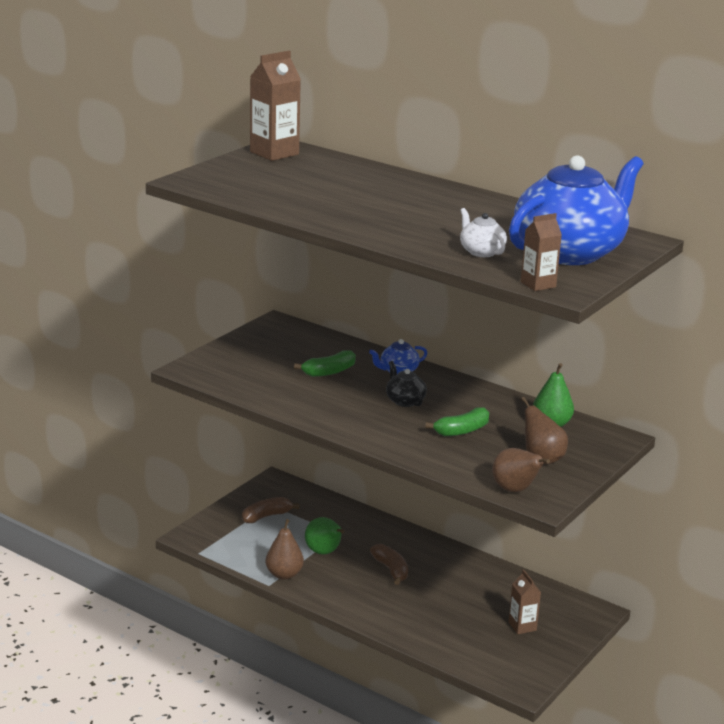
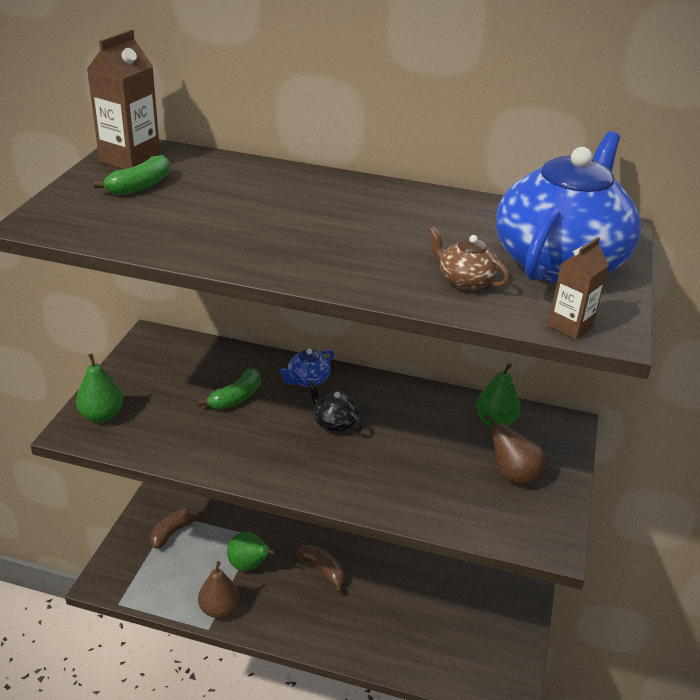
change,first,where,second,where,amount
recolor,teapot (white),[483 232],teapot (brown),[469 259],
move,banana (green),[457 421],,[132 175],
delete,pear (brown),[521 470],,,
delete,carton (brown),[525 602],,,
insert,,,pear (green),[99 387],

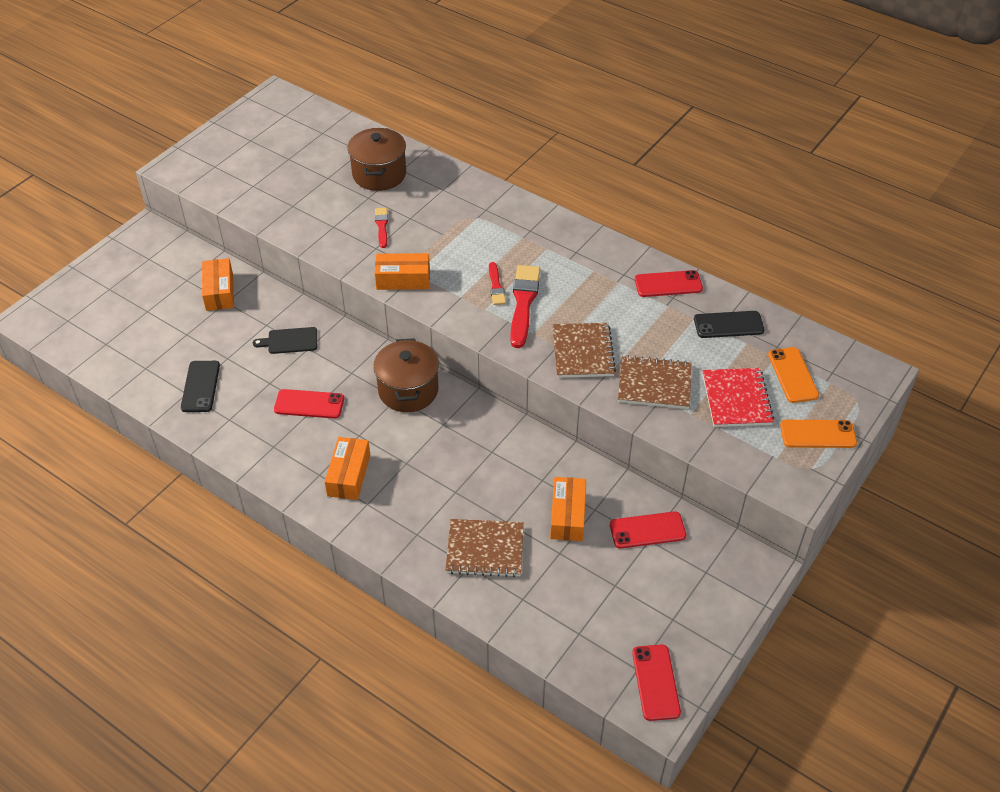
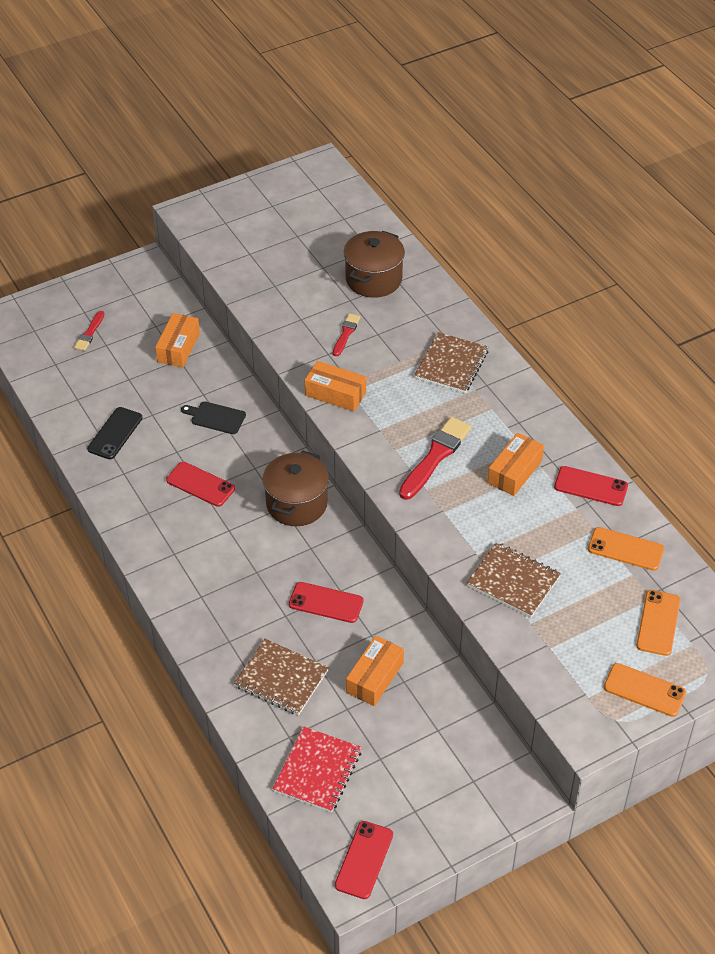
change,first,where,second,where,amount
move,brush (red),[497 283],,[89 331],
recolor,phone (black),[729 324],phone (orange),[626 549],
move,notebook (brown),[584 350],,[451 362],
move,notebook (red),[738 397],,[317 769],
move,box (orange),[347 468],,[516 464],
move,phone (red),[648 529],,[326 602],

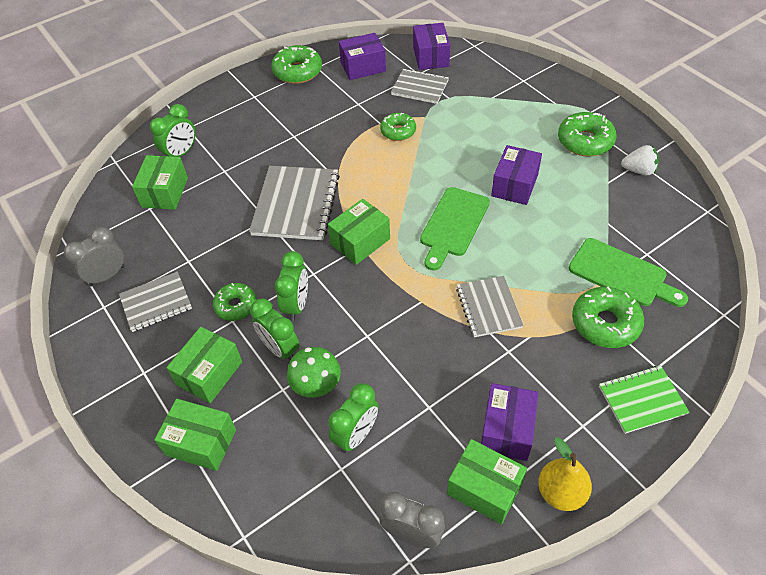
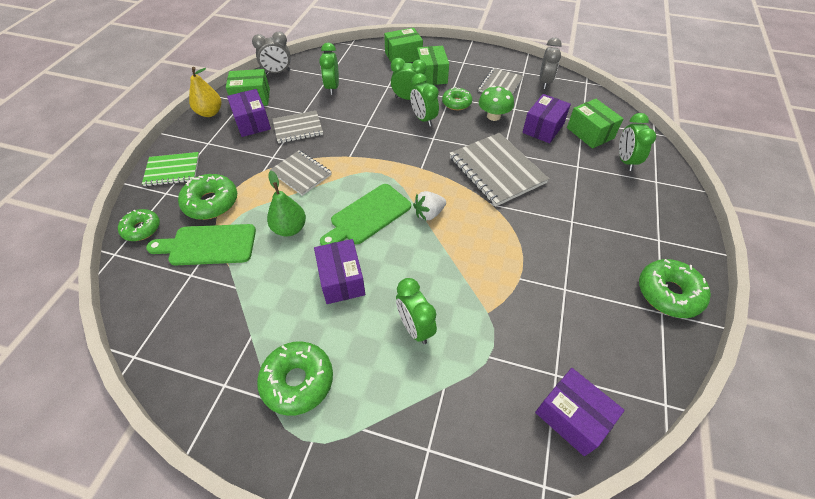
change,first,where,second,where,amount
move,box (purple),[362 56],,[546 118],
move,notebook (grey),[420 86],,[298 127],
move,donut (green),[398 127],,[139 225],
move,strawberry (white),[640 160],,[429 205],
rotate,cutting board (green),[455 229],,[365 215],120 degrees counterclockwise
delete,box (green),[359 232],,,
move,mushroom (green),[314 372],,[496 103],
rotate,notebook (green),[644 399],,[170 169],45 degrees clockwise
insert,,,pear (green),[286 203],
insert,,,clock (green),[416 311],

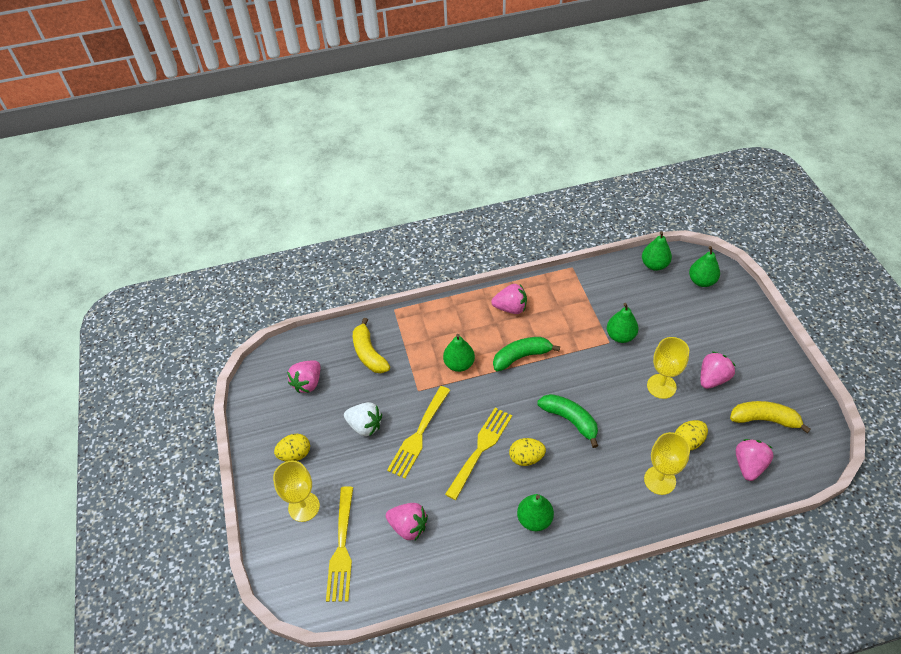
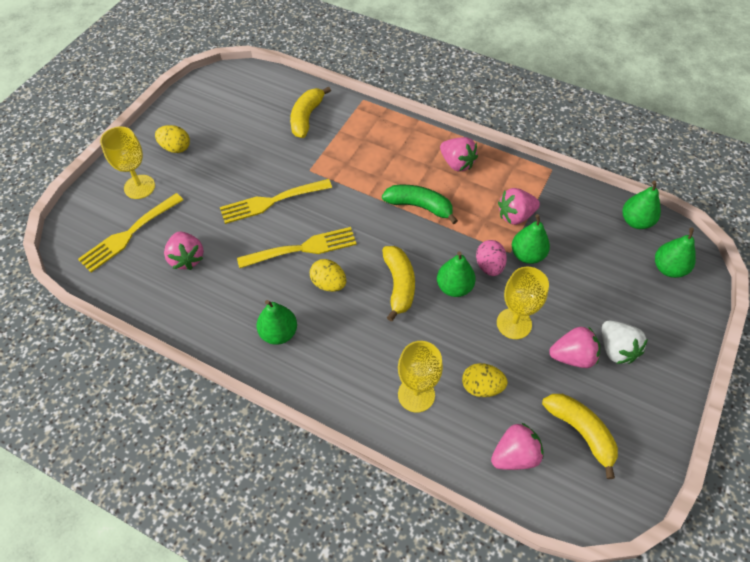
change,first,where,second,where,amount
move,pear (green),[459 353],,[456 274],
move,strawberry (pink),[303 376],,[519 206],
recolor,banana (green),[567 421],banana (yellow),[398 283],
move,strawberry (white),[363 419],,[625 342],
insert,,,egg (pink),[491 258],

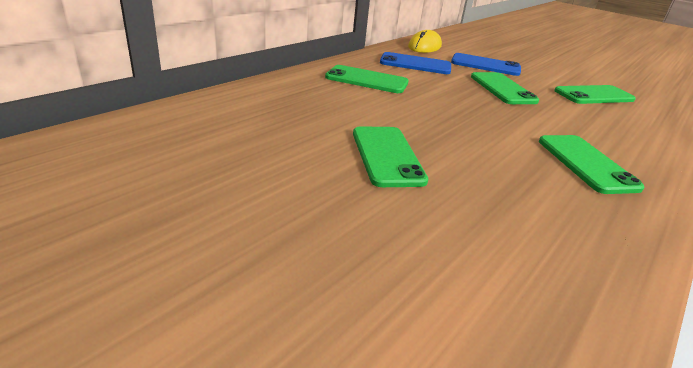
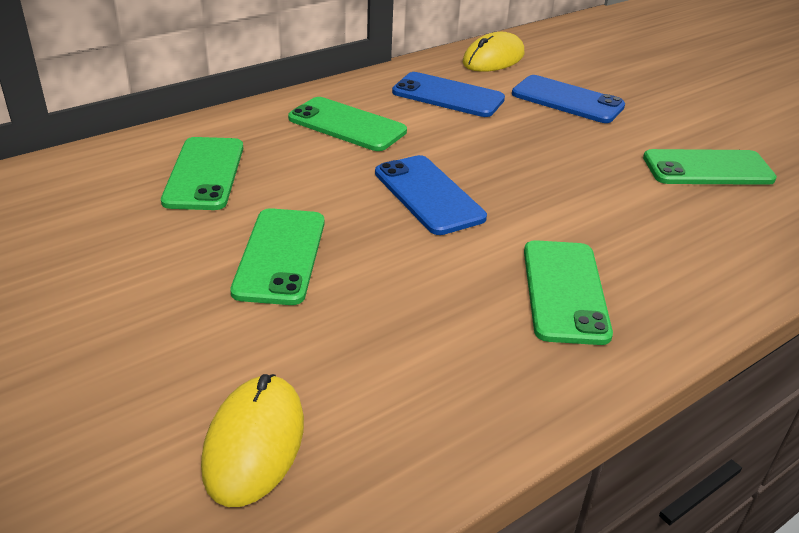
change,first,where,second,where,amount
move,phone (green),[505 88],,[202 173],
insert,,,phone (blue),[431 195],
insert,,,mouse (yellow),[252 440],

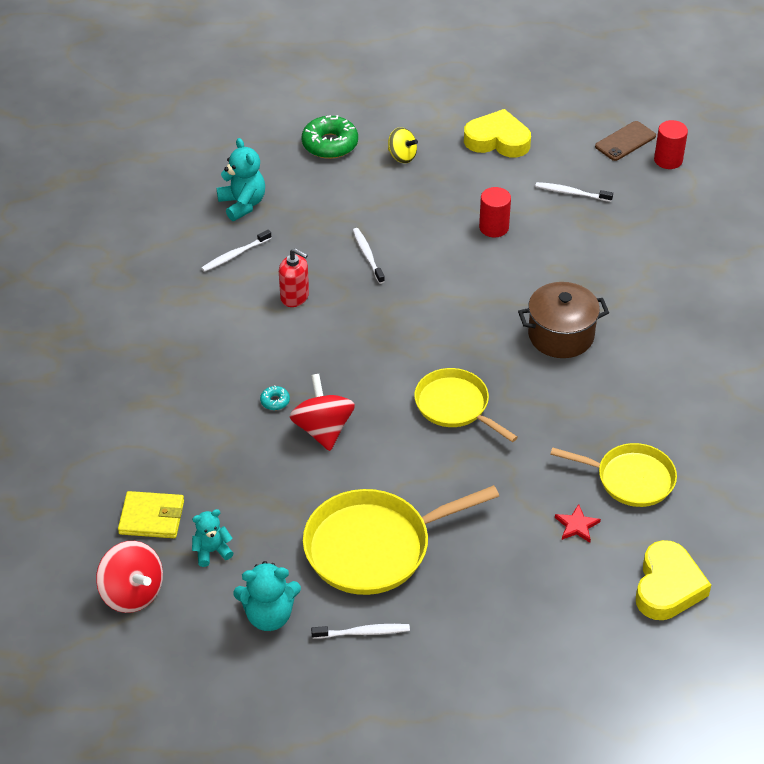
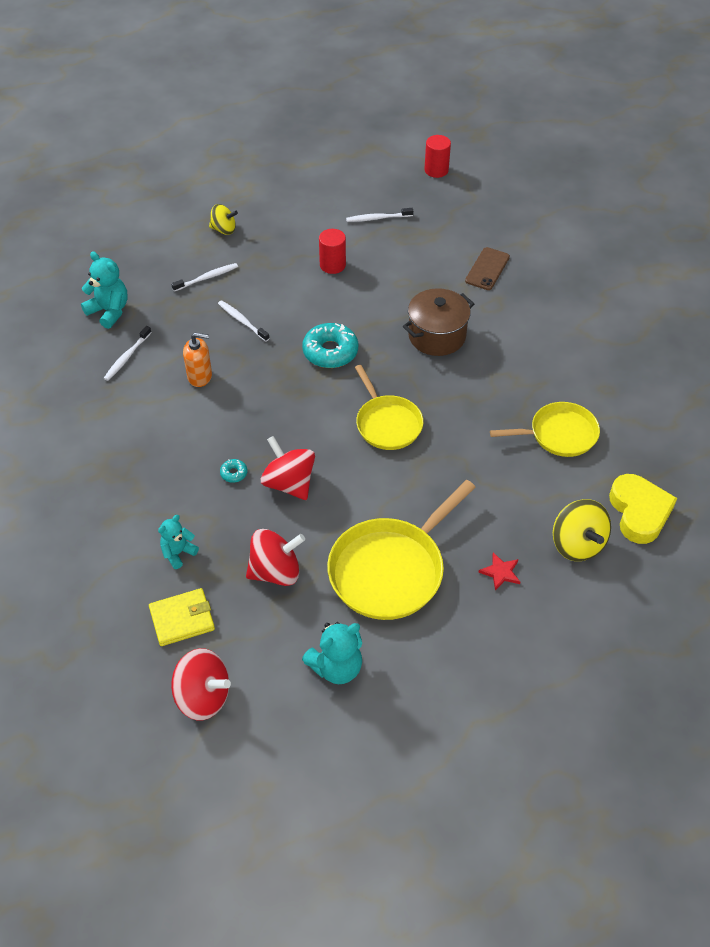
change,first,where,second,where,amount
delete,heart (yellow),[497 133],,,
delete,donut (green),[329 137],,,
move,phone (brown),[625 141],,[487 268],
recolor,soap dispenser (red),[294 277],soap dispenser (orange),[197 360],
rotate,pan (yellow),[466 405],,[389 407],135 degrees counterclockwise
move,star (red),[578 523],,[499 571],
move,teddy bear (turquoise),[212 538],,[178 542],
move,toothbrush (white),[360 631],,[204 277],
insert,,,donut (turquoise),[330 345],
insert,,,spinning top (yellow),[582 530],
insert,,,spinning top (red),[275 557],

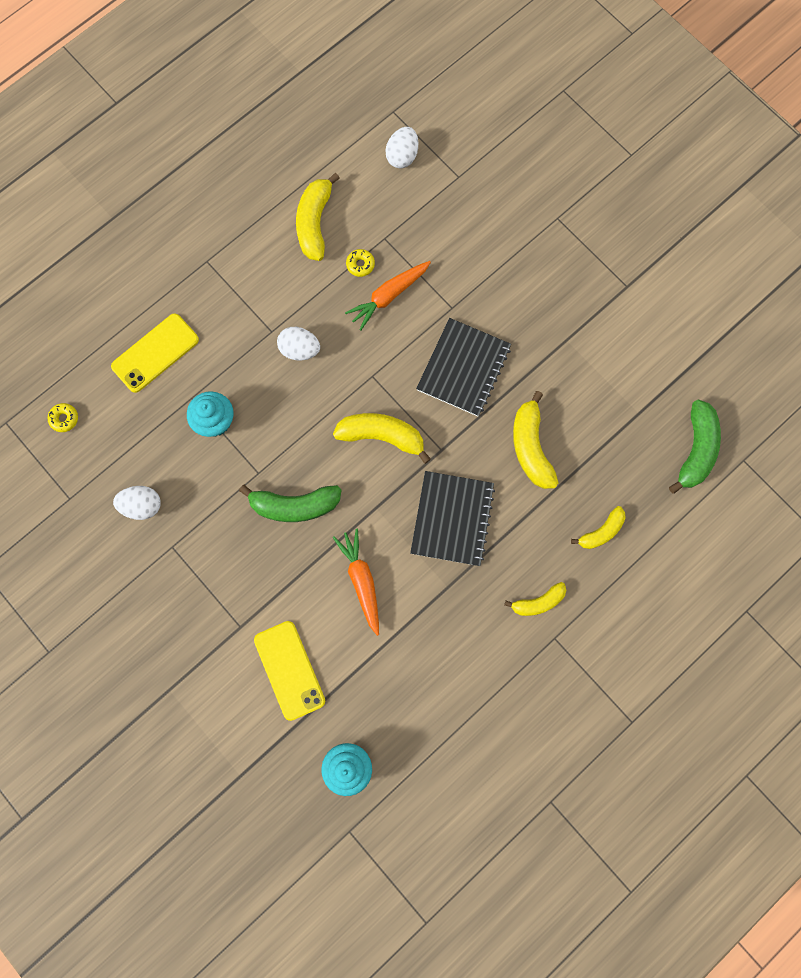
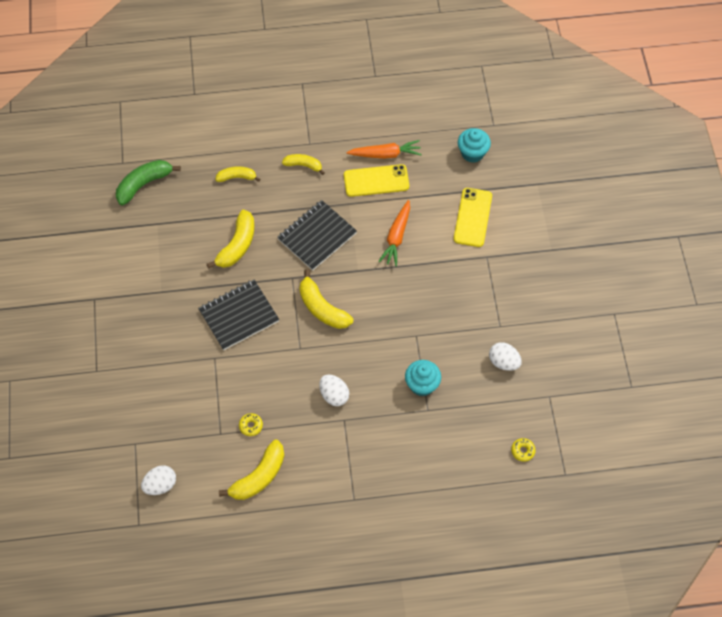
change,first,where,second,where,amount
move,carrot (orange),[388 296],,[384 149],
move,phone (yellow),[155 353],,[376 180],
delete,banana (green),[290 503],,,

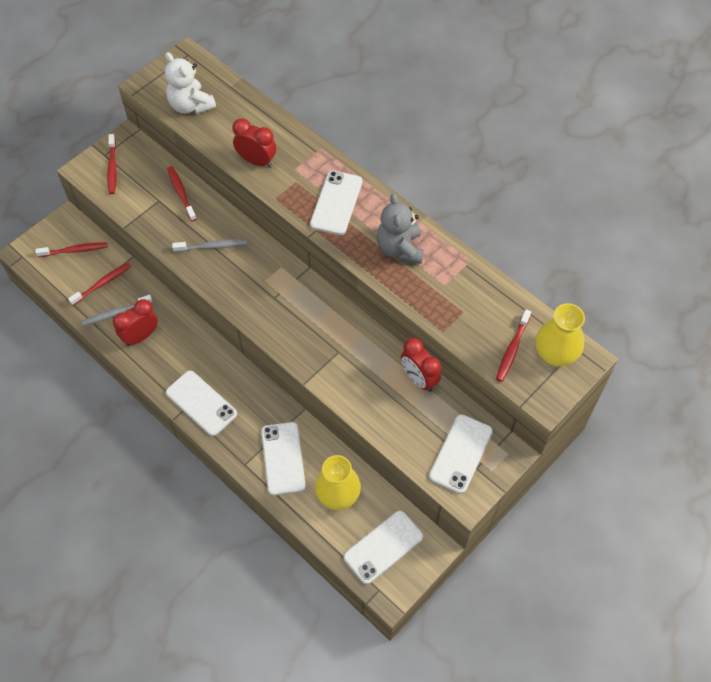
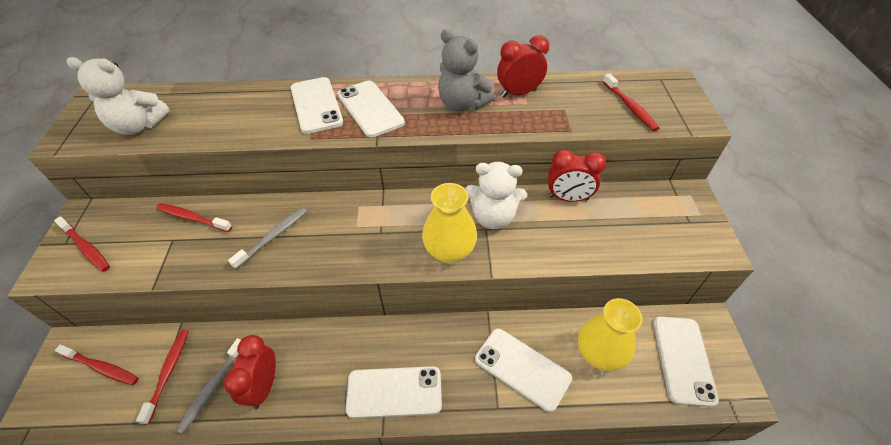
change,first,where,second,where,amount
move,clock (red),[254 143],,[523 66],
rotate,toothbrush (red),[71 249],,[97 365],75 degrees clockwise
move,vase (yellow),[560 334],,[449 223],
move,phone (white),[461 454],,[317 105],
insert,,,teddy bear (white),[496 195],

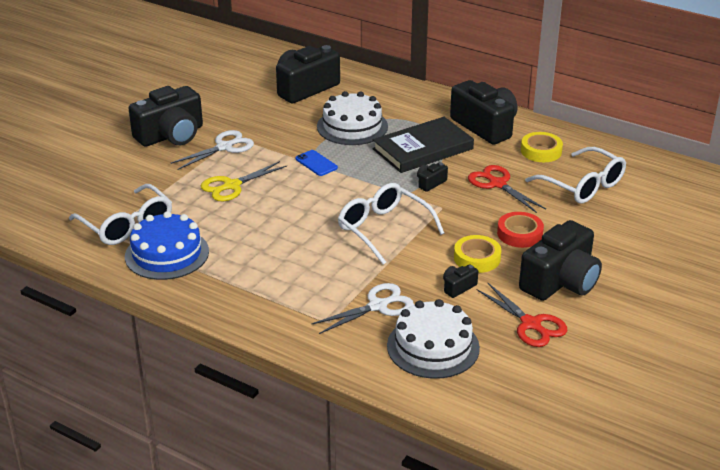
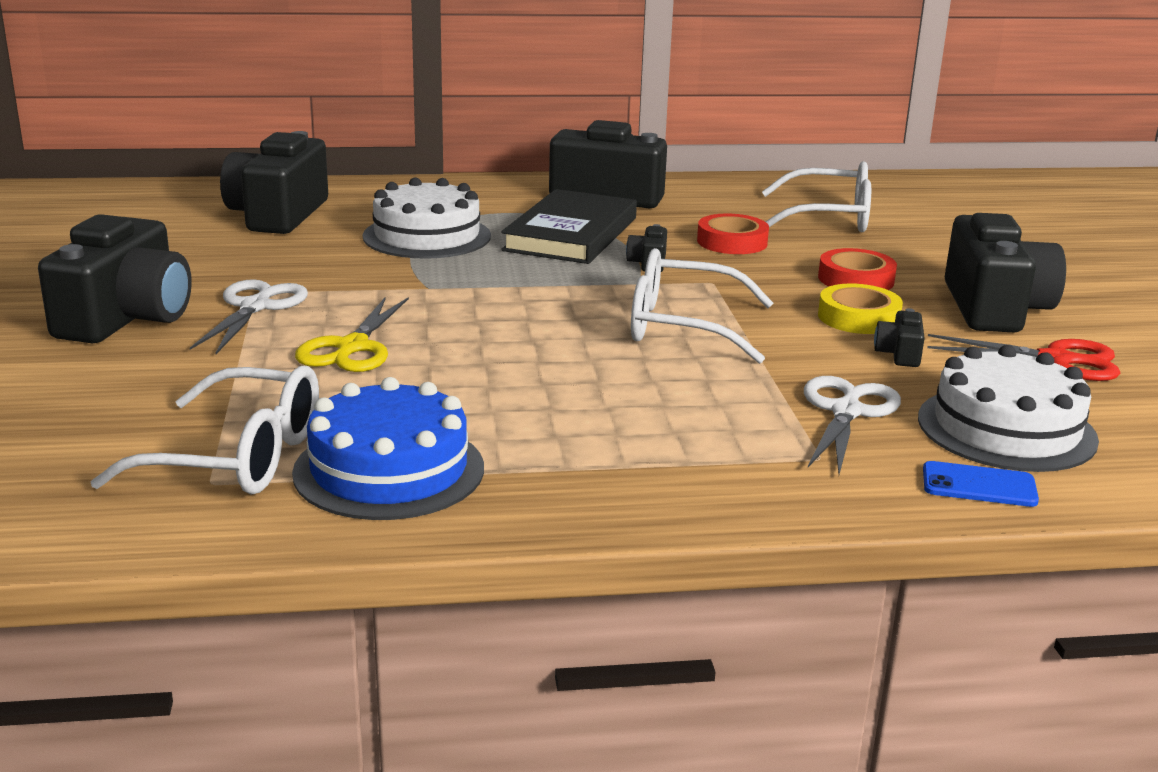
change,first,where,second,where,amount
delete,tape (yellow),[542 147],,,
move,phone (blue),[317 163],,[981 484],
replace,scissors (red),[507 189],tape (red),[733 234],

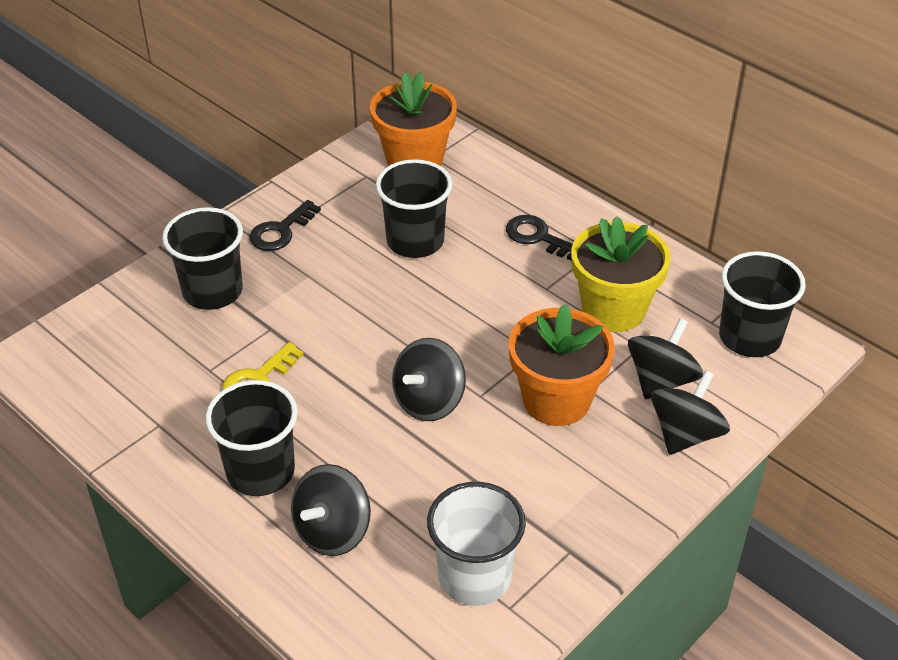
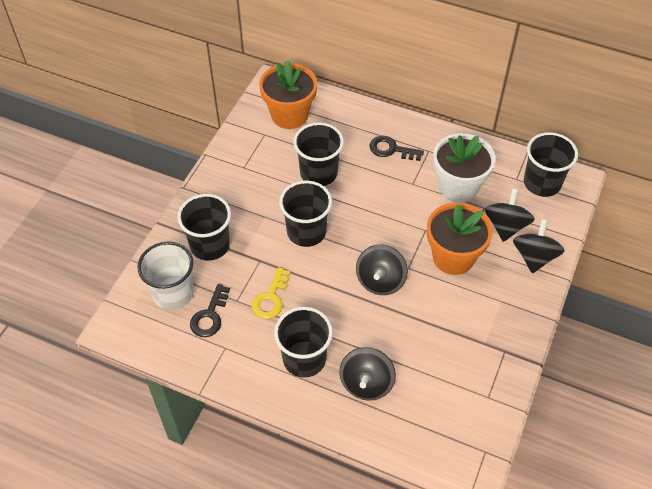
change,first,where,second,where,amount
move,key (black),[285 225],,[210 310],
recolor,flower pot (yellow),[621 274],flower pot (white),[464 168],
move,cup (white),[476 544],,[166 276],
insert,,,cup (black),[305 214],

